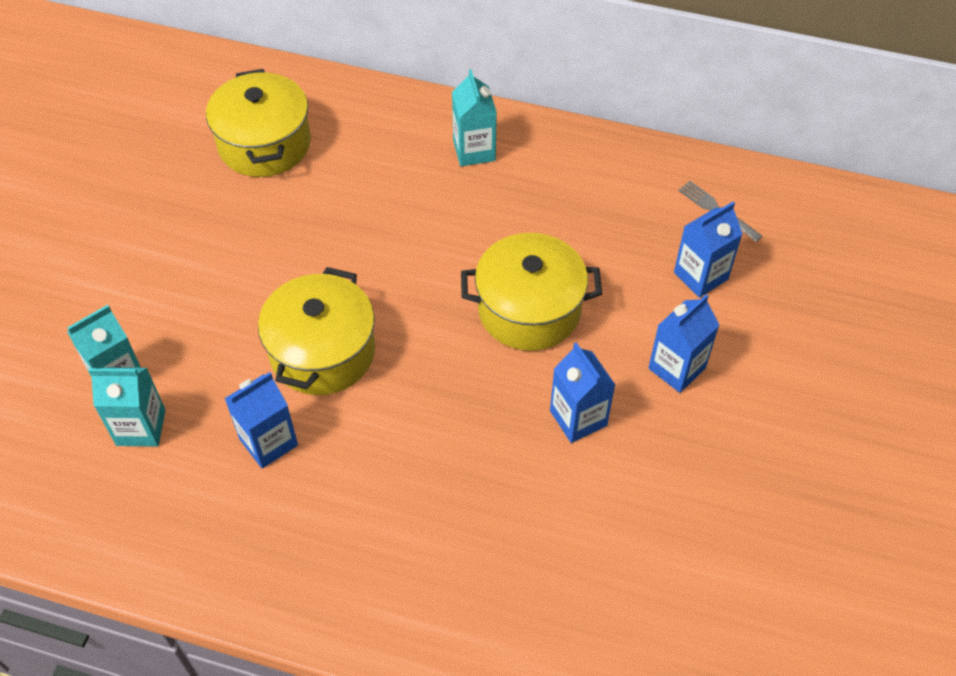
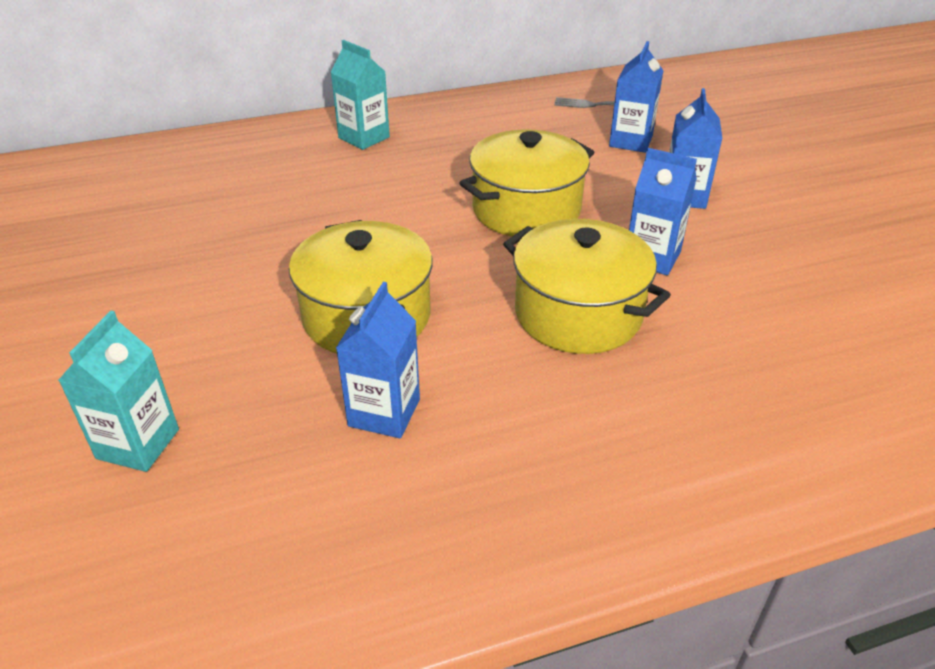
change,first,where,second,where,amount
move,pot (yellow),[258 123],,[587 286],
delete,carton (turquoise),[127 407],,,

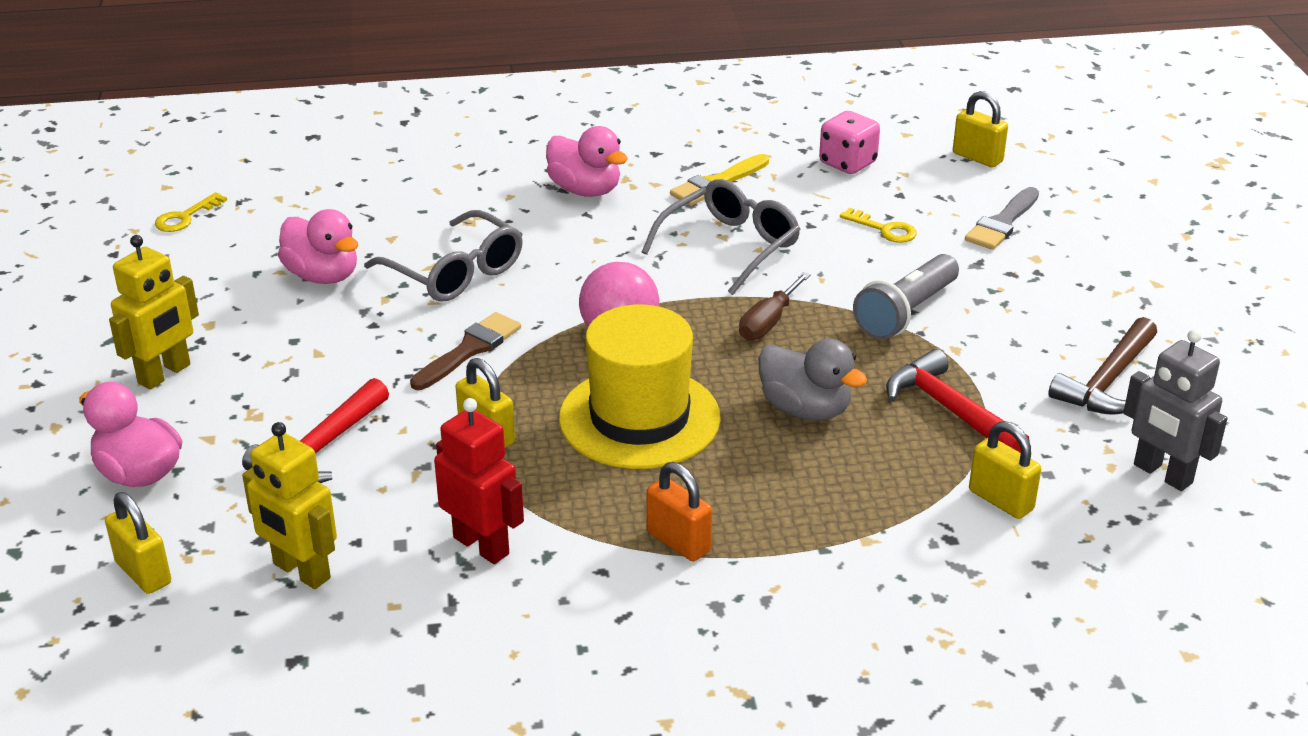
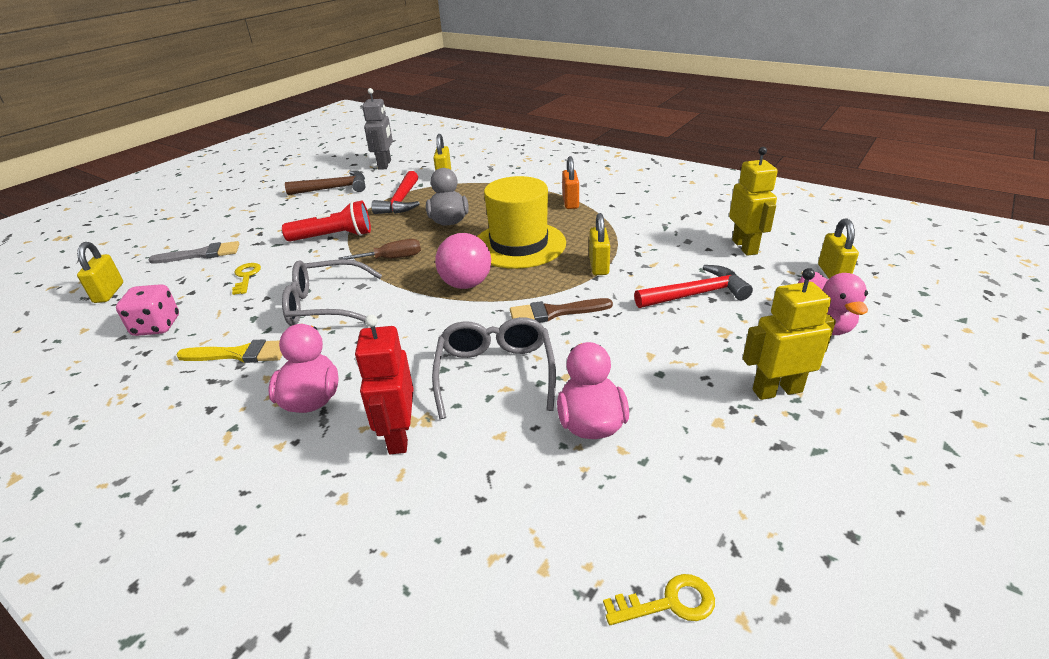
change,first,where,second,where,amount
recolor,flashlight (grey),[906 297],flashlight (red),[326 221],
move,robot (red),[479 481],,[384 384],

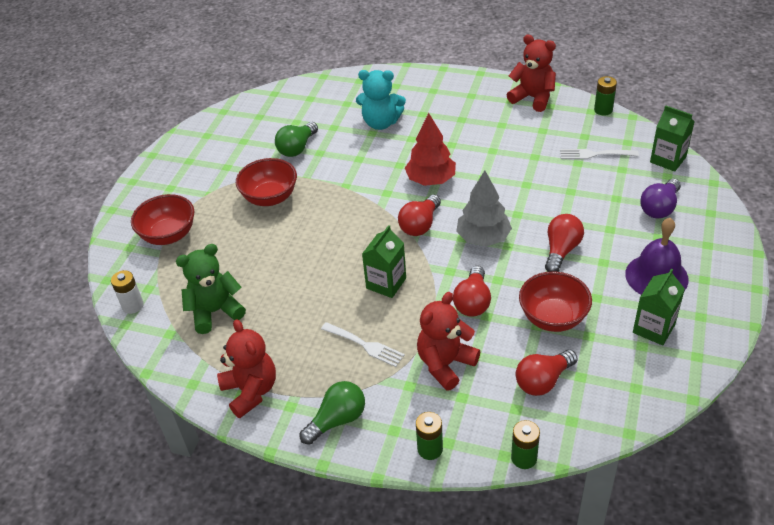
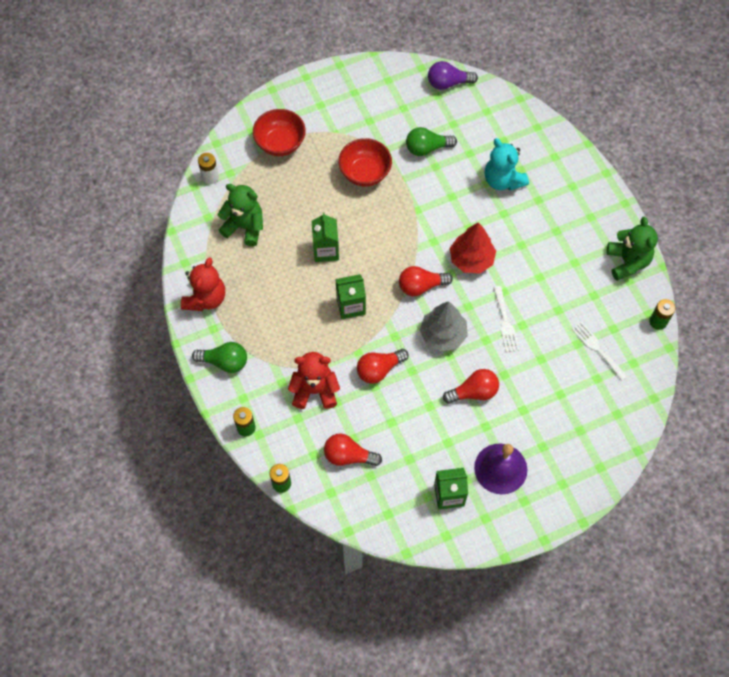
change,first,where,second,where,amount
recolor,teddy bear (red),[531 73],teddy bear (green),[632 249],
move,carton (green),[672 139],,[325 237],
move,light bulb (purple),[660 199],,[453 75],
delete,bowl (red),[555 301],,,
move,fork (white),[363 344],,[506 319],

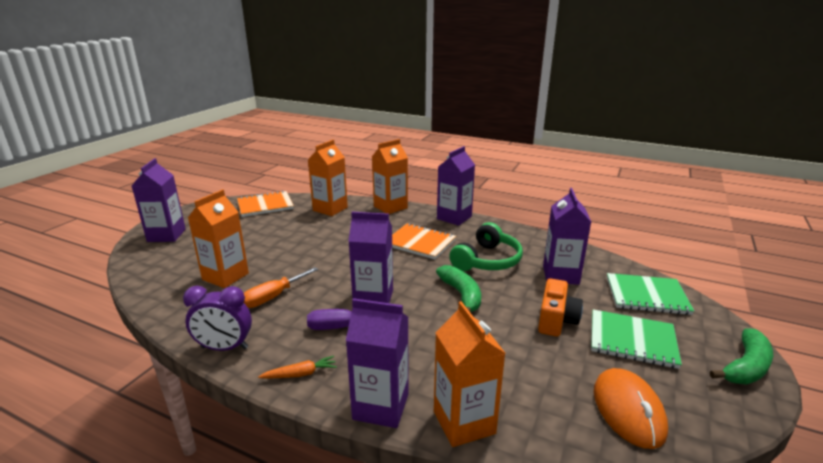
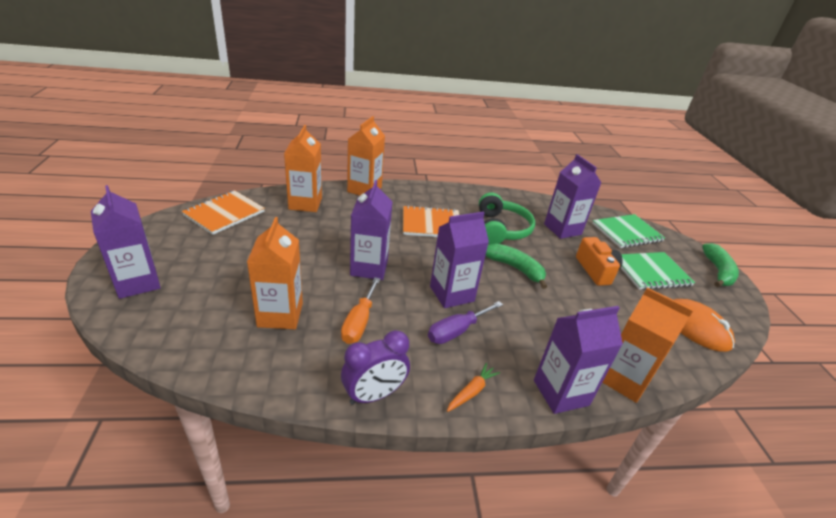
change,first,where,second,where,amount
move,carton (purple),[456 186],,[371 230],

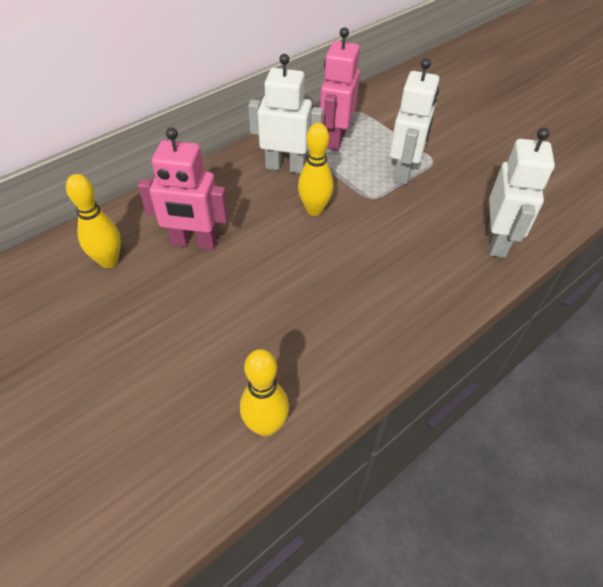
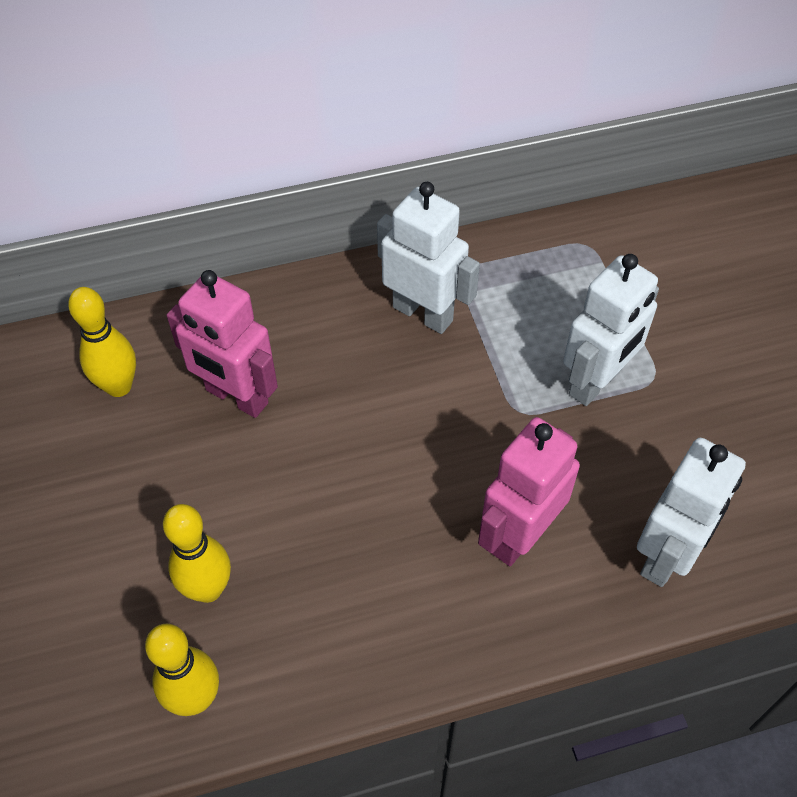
change,first,where,second,where,amount
move,robot (pink),[340 89],,[529 491],
move,bowling pin (yellow),[315 169],,[197 553],

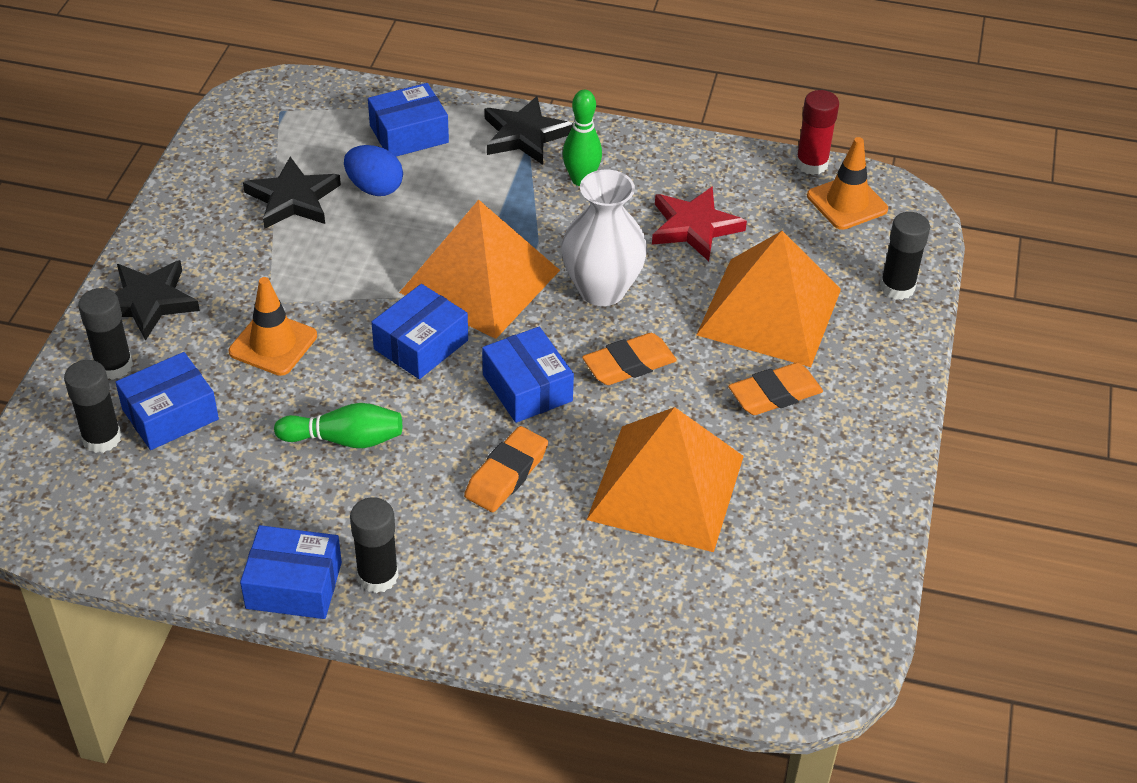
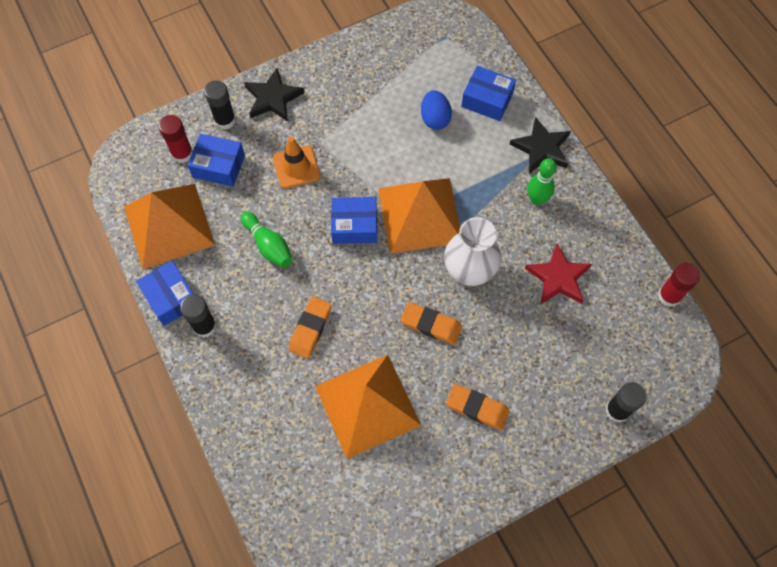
change,first,where,second,where,amount
delete,traffic cone (orange),[847 183],,,
delete,star (black),[292 193],,,
move,pyramid (orange),[768 299],,[169 226],
delete,box (blue),[528 375],,,
recolor,glue stick (black),[92 406],glue stick (red),[176 139],
rotate,eraser (orange),[506 469],,[310 328],60 degrees counterclockwise

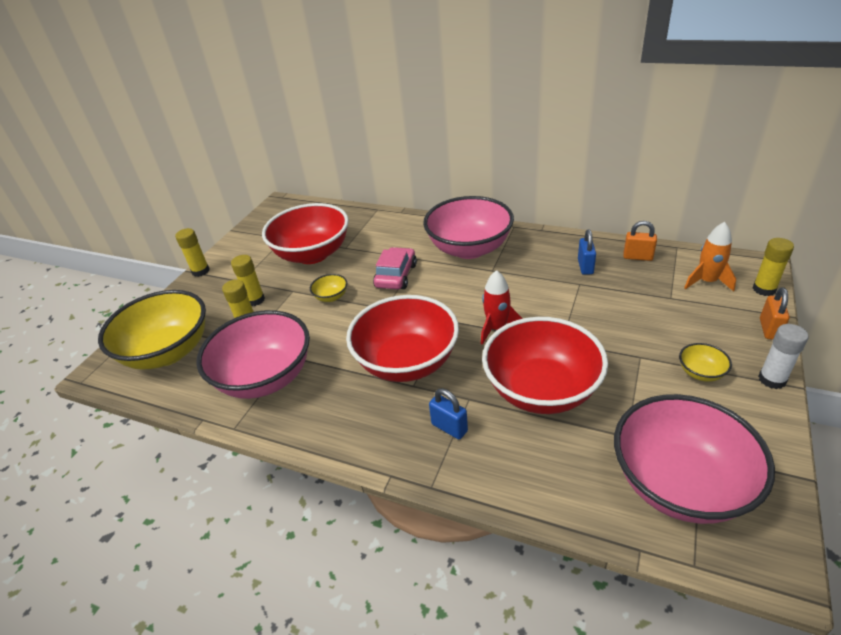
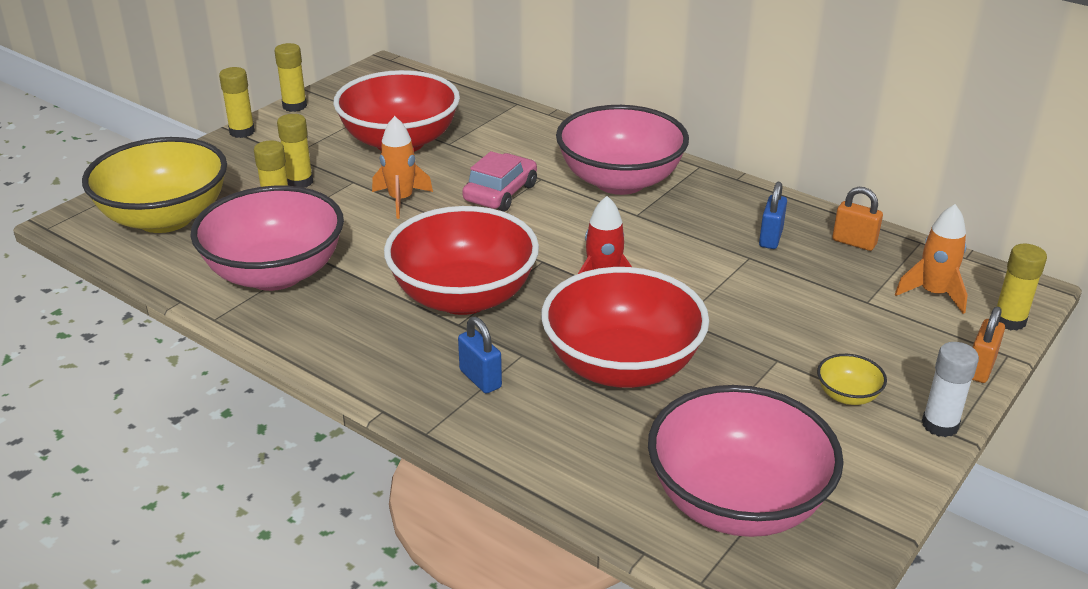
change,first,where,second,where,amount
replace,bowl (yellow),[328 288],rocket (orange),[402 167],
insert,,,glue stick (yellow),[290 77],

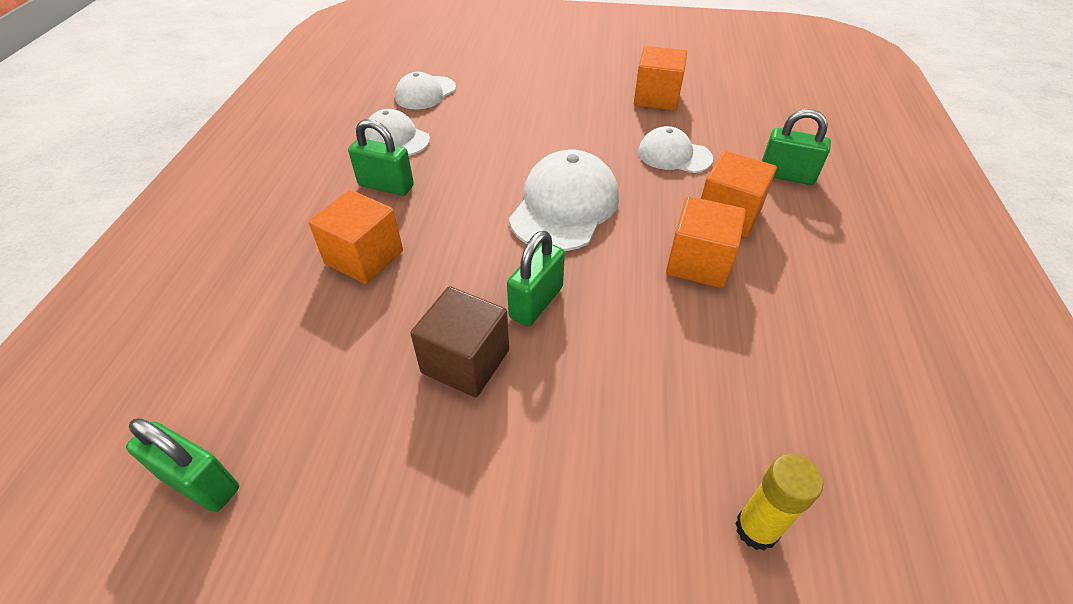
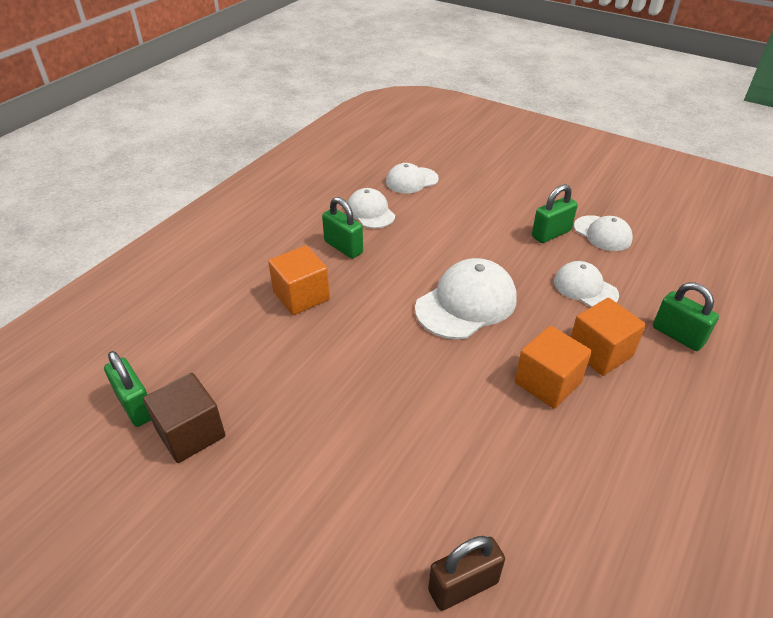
change,first,where,second,where,amount
replace,cube (orange),[660 78],cap (white),[603 233],
move,padlock (green),[536 278],,[555 213],
move,cube (brown),[459 341],,[184 418],
replace,glue stick (yellow),[779 502],padlock (brown),[466 573],

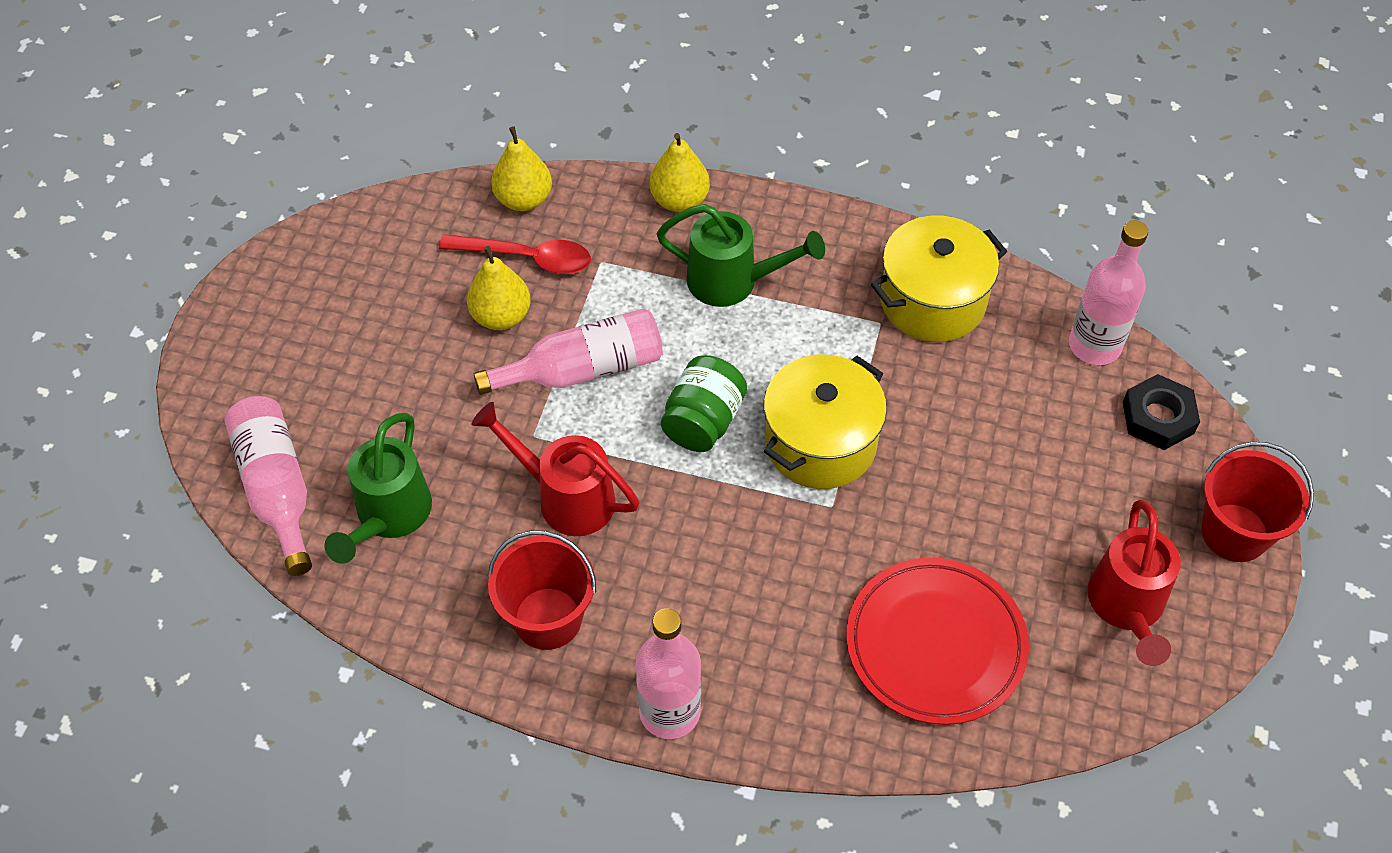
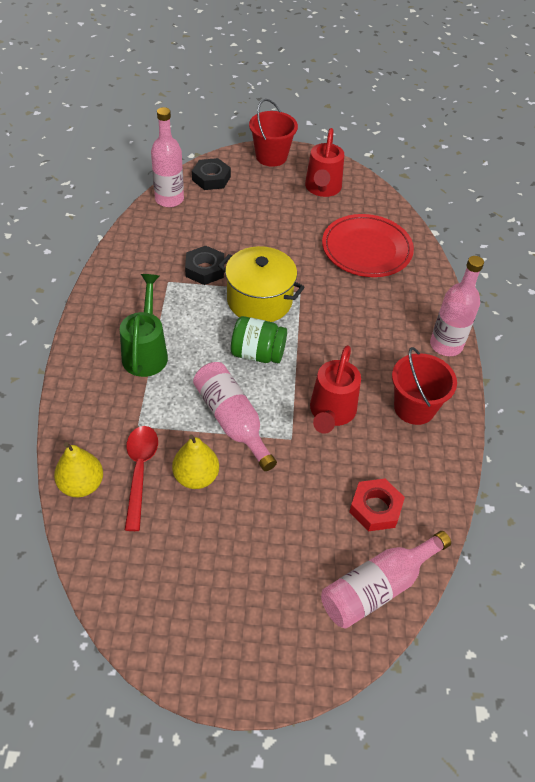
change,first,where,second,where,amount
delete,pear (yellow),[680 172],,,
delete,pot (yellow),[939 278],,,
replace,watering can (green),[378 488],nut (red),[377 505],
rotate,watering can (red),[1134 582],,[324 162],105 degrees clockwise
insert,,,nut (black),[204 265],

